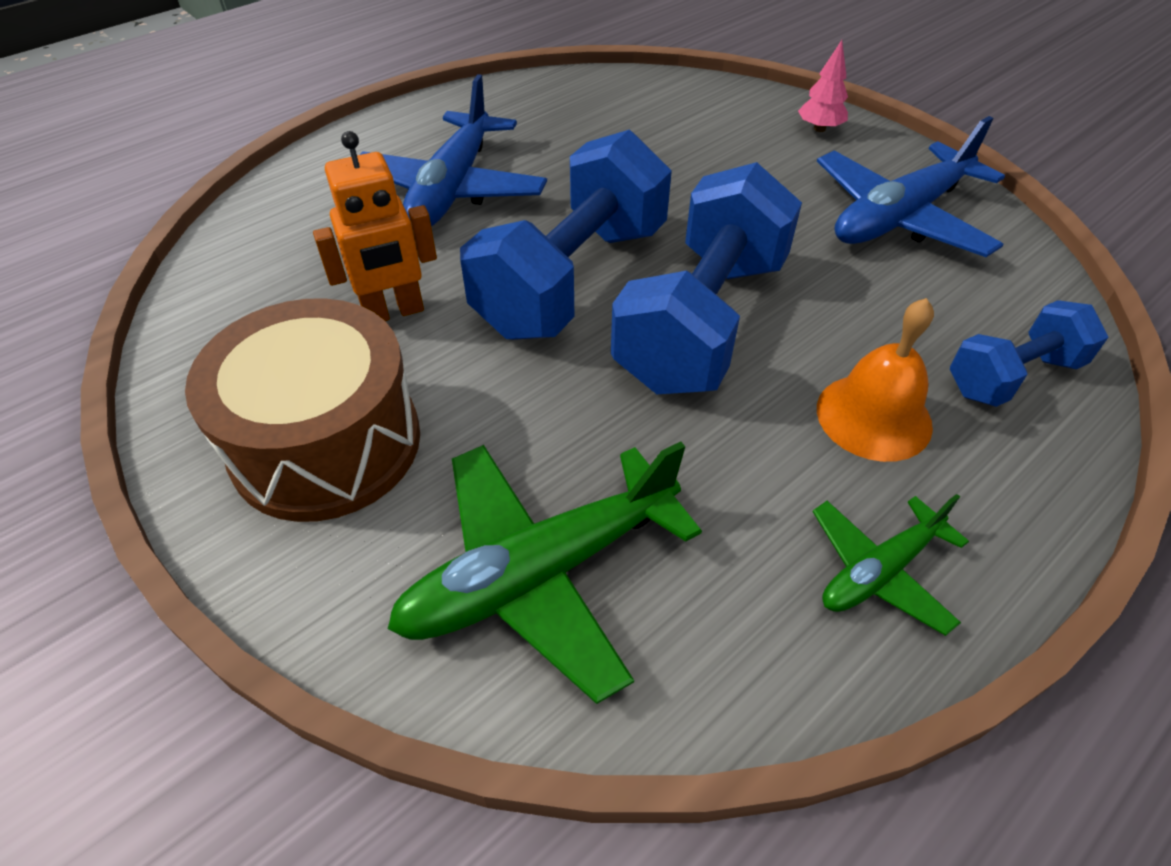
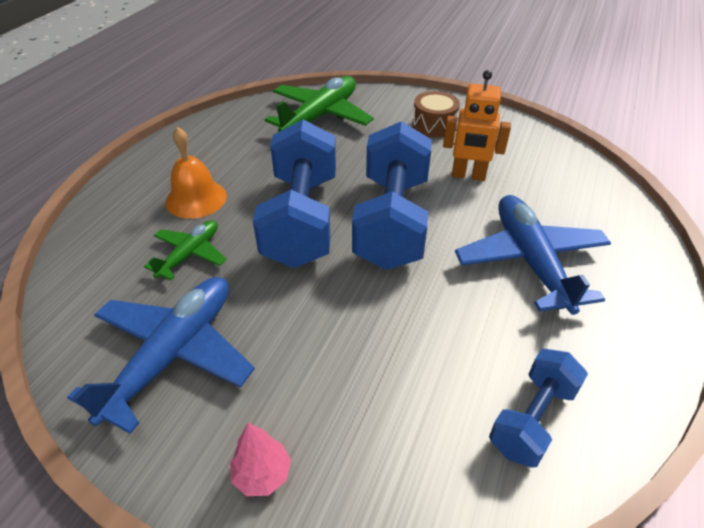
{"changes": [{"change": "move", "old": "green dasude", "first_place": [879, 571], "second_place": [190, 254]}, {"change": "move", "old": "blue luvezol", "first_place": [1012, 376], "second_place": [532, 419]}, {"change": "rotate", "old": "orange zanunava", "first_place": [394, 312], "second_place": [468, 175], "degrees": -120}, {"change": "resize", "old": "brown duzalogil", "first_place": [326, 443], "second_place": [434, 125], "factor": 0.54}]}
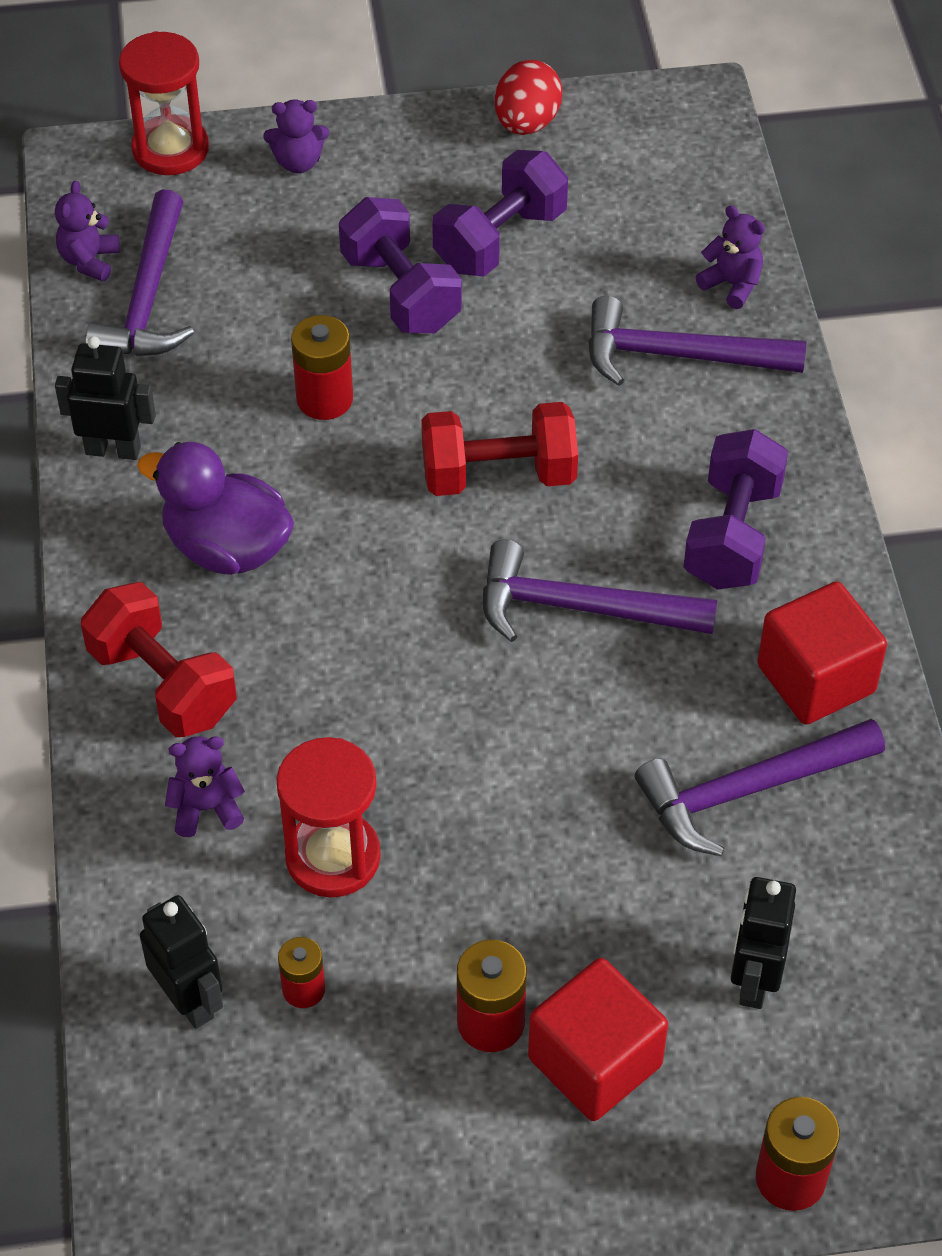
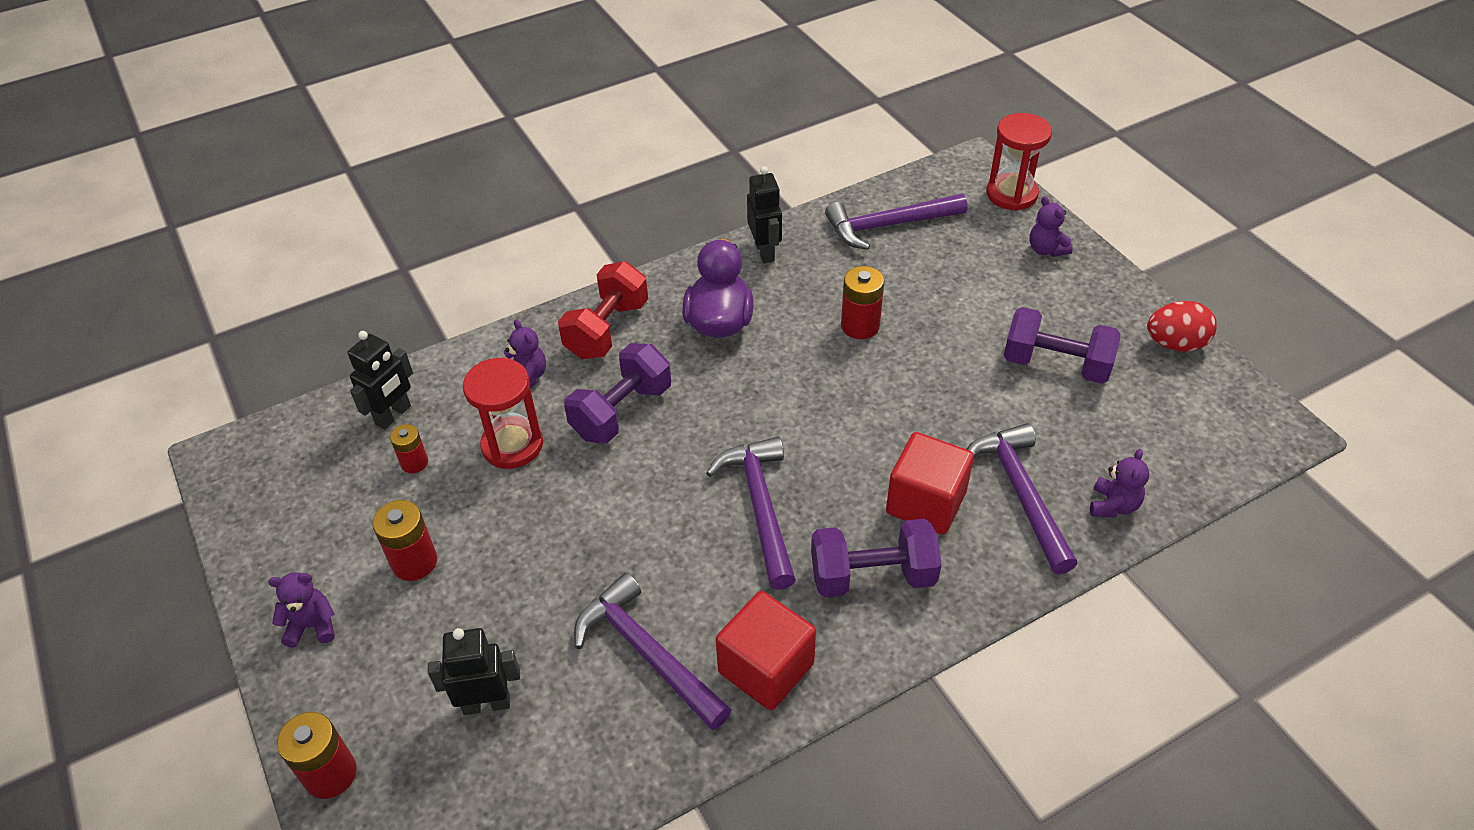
{"changes": [{"change": "delete", "old": "red luvezol", "first_place": [498, 475]}, {"change": "move", "old": "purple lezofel", "first_place": [89, 261], "second_place": [312, 626]}, {"change": "move", "old": "purple luvezol", "first_place": [401, 292], "second_place": [622, 412]}, {"change": "move", "old": "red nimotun", "first_place": [595, 1062], "second_place": [926, 502]}]}
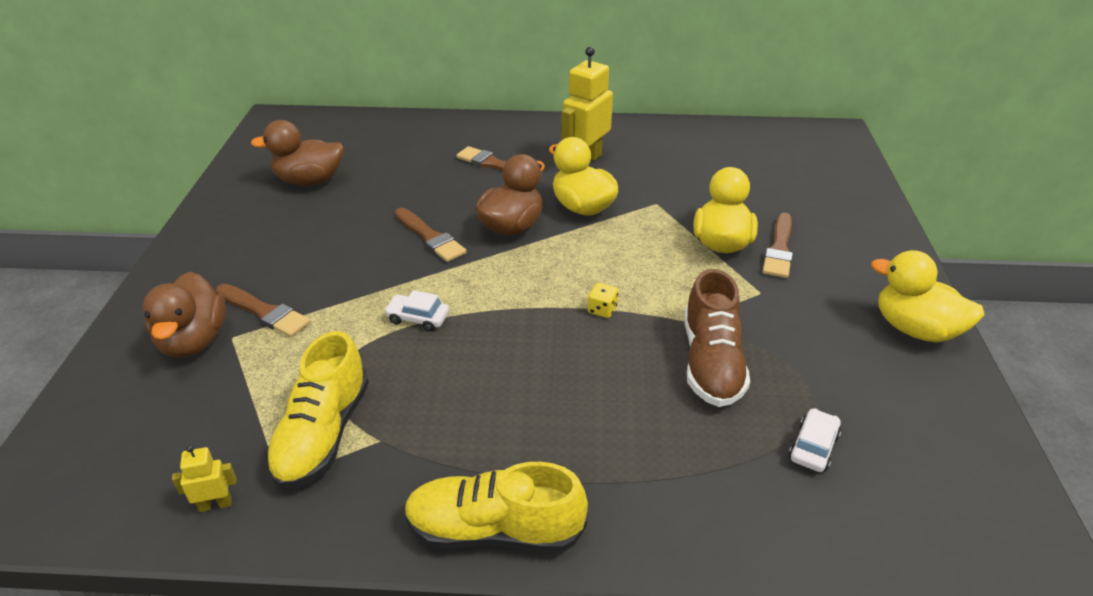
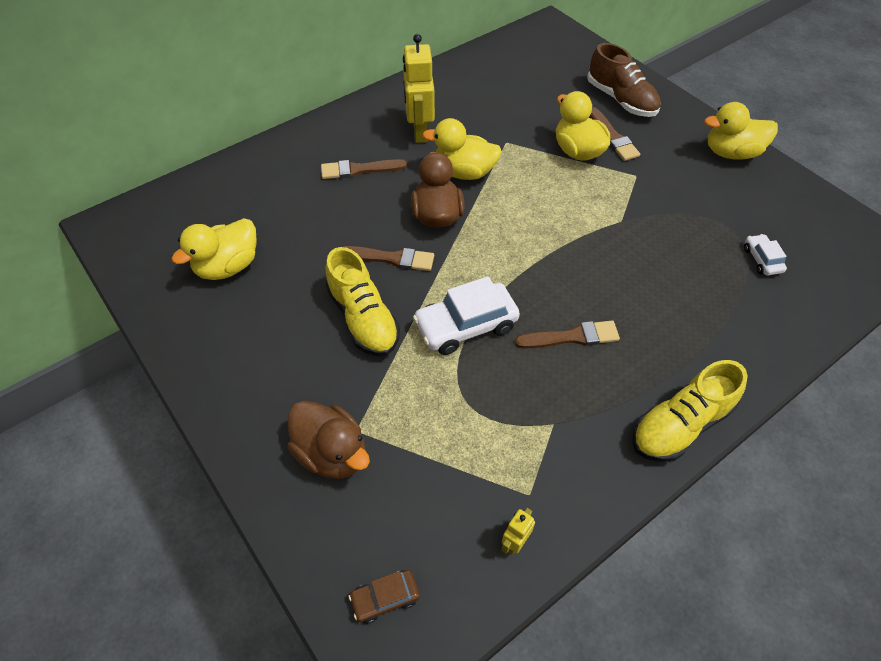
{"changes": [{"change": "delete", "old": "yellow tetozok", "first_place": [602, 310]}, {"change": "insert", "new": "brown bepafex", "second_place": [385, 598]}, {"change": "move", "old": "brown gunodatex", "first_place": [264, 312], "second_place": [572, 337]}, {"change": "move", "old": "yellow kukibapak", "first_place": [323, 434], "second_place": [363, 319]}, {"change": "move", "old": "brown kukibapak", "first_place": [711, 362], "second_place": [621, 100]}, {"change": "recolor", "old": "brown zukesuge", "new": "yellow zukesuge", "first_place": [309, 181], "second_place": [228, 266]}, {"change": "resize", "old": "white bepafex", "first_place": [418, 318], "second_place": [466, 326], "factor": 1.92}]}
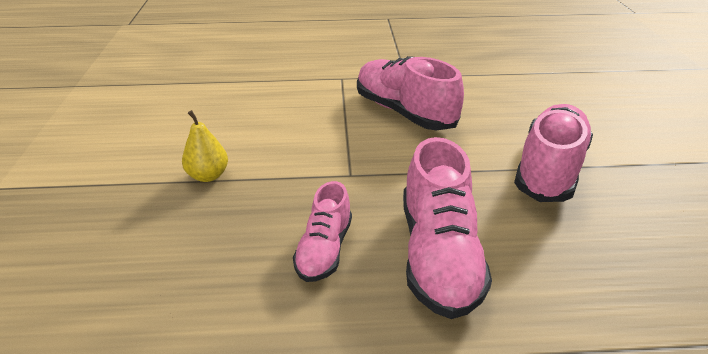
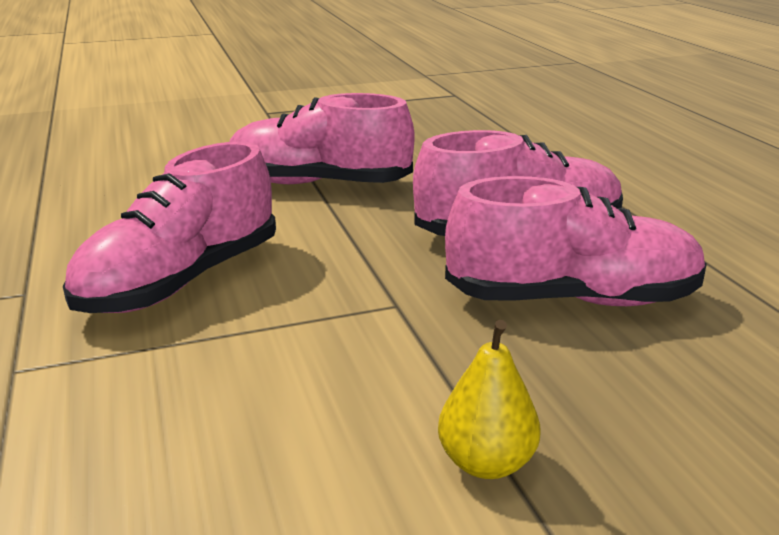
{"changes": [{"change": "resize", "old": "pink kukibapak", "first_place": [324, 249], "second_place": [572, 299], "factor": 1.7}]}
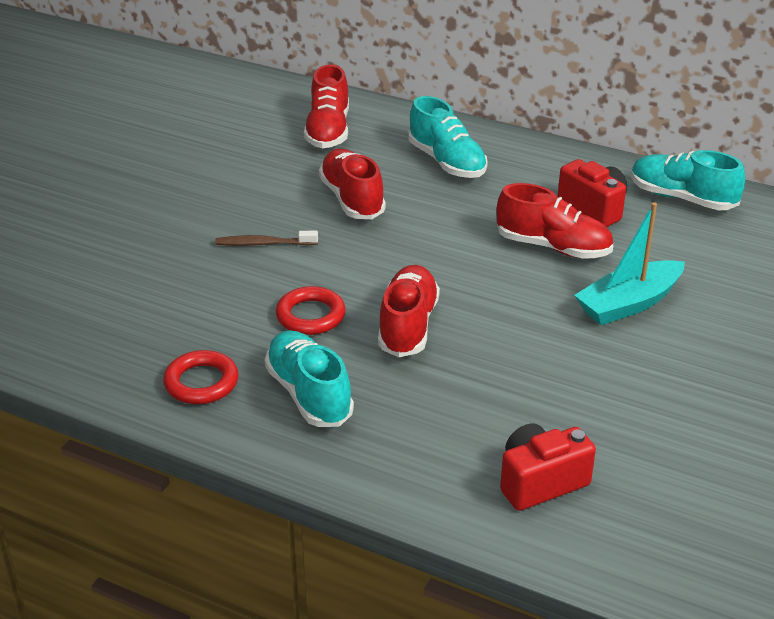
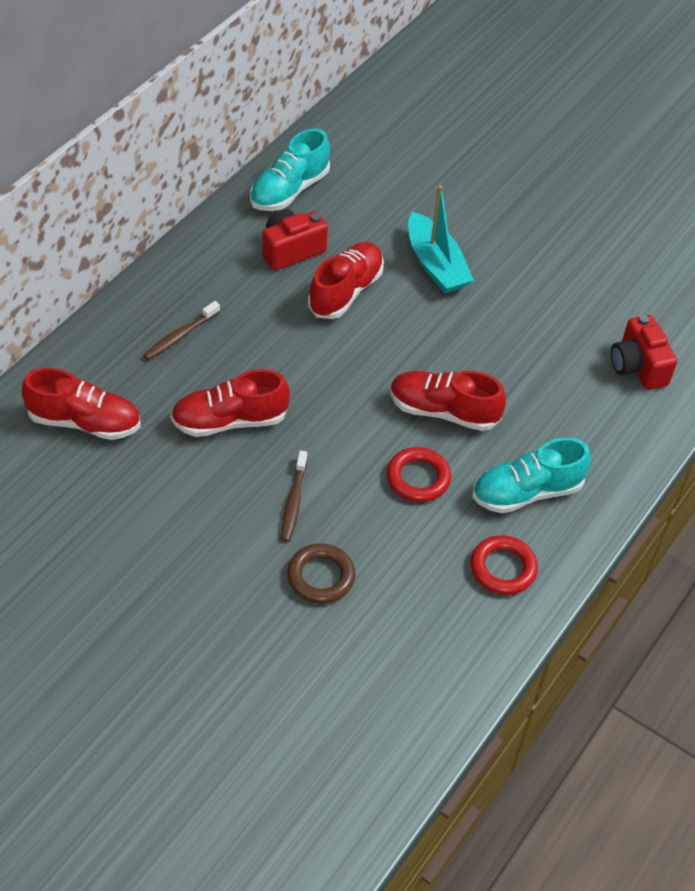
{"changes": [{"change": "insert", "new": "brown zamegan", "second_place": [320, 577]}, {"change": "replace", "old": "turquoise kukibapak", "new": "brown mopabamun", "first_place": [447, 162], "second_place": [180, 335]}]}
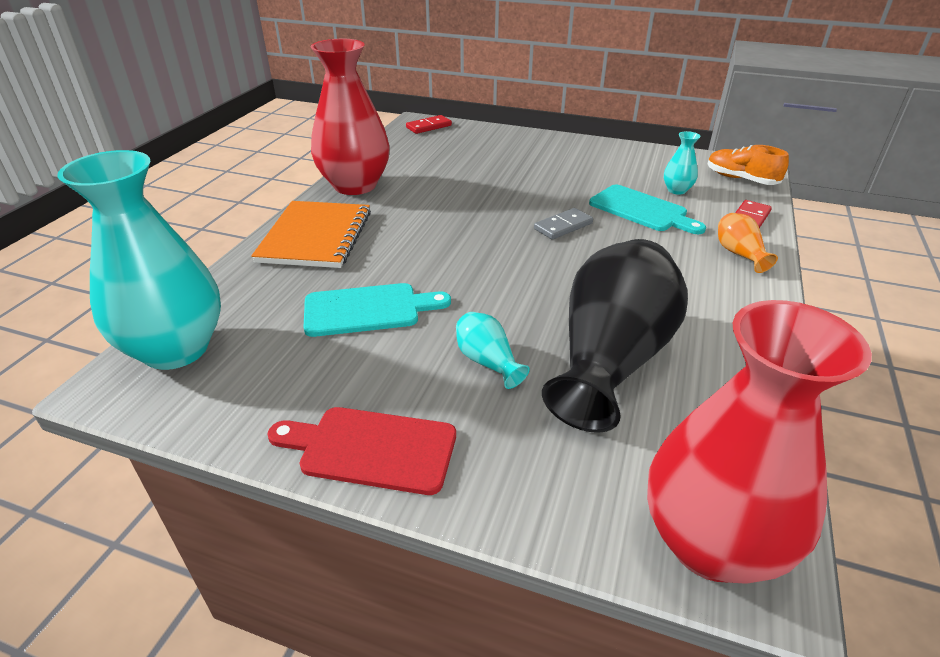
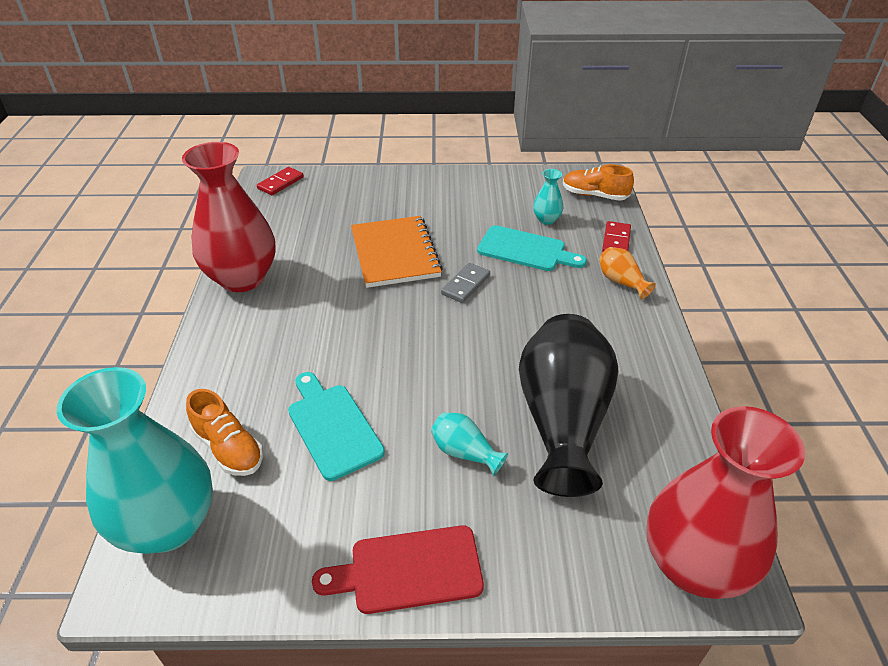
{"changes": [{"change": "insert", "new": "orange kukibapak", "second_place": [229, 448]}, {"change": "move", "old": "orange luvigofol", "first_place": [316, 237], "second_place": [395, 253]}, {"change": "rotate", "old": "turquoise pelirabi", "first_place": [368, 310], "second_place": [332, 427], "degrees": -90}]}
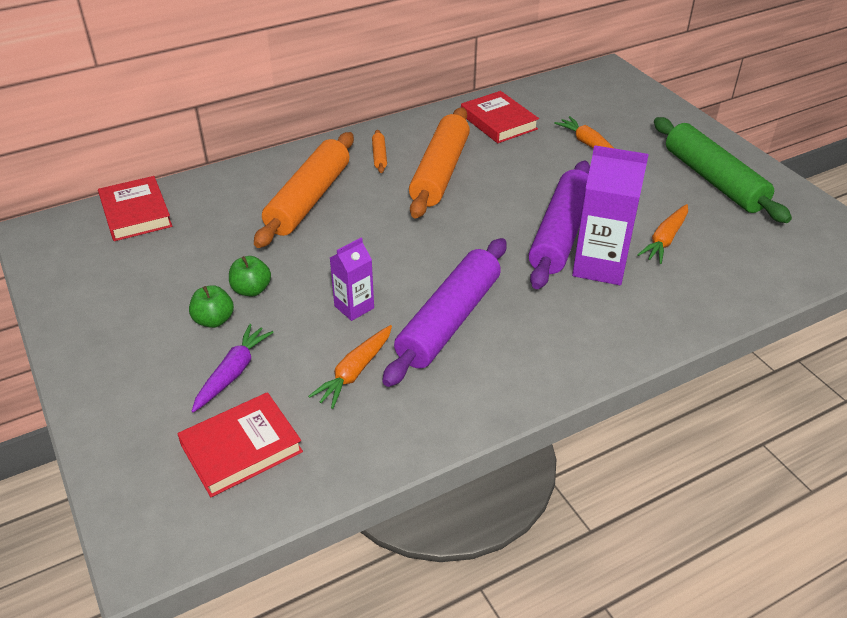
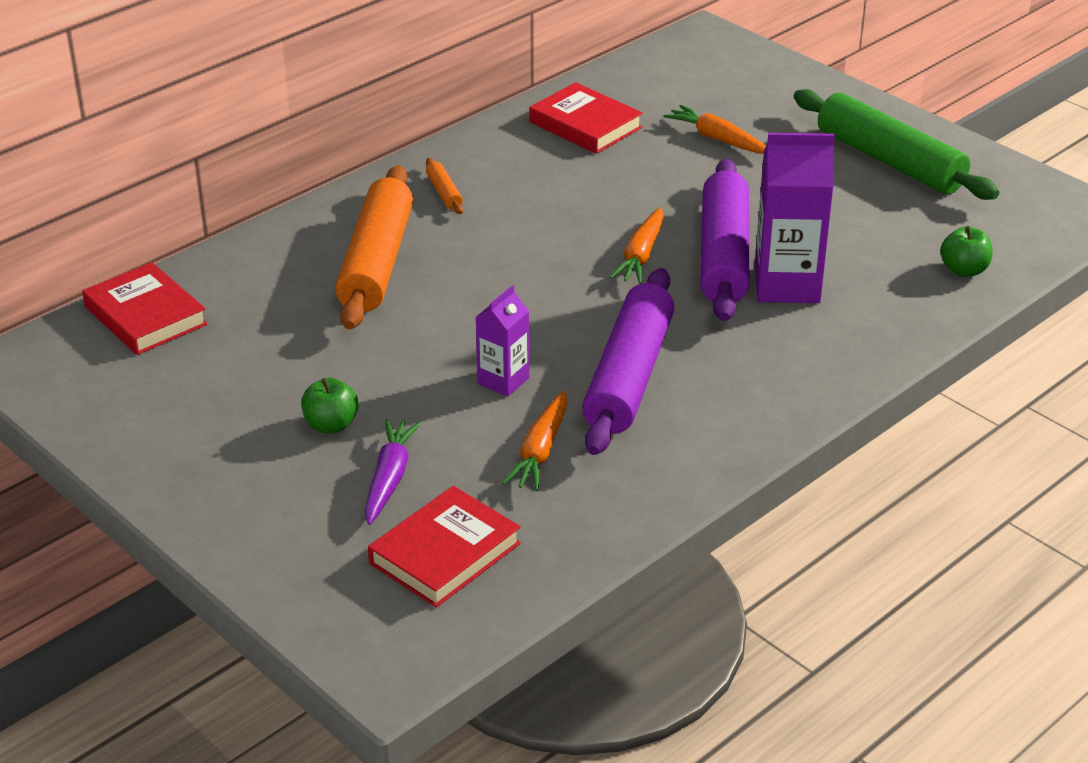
{"changes": [{"change": "delete", "old": "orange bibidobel", "first_place": [440, 172]}, {"change": "move", "old": "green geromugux", "first_place": [251, 290], "second_place": [964, 270]}, {"change": "move", "old": "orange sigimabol", "first_place": [665, 240], "second_place": [641, 255]}]}
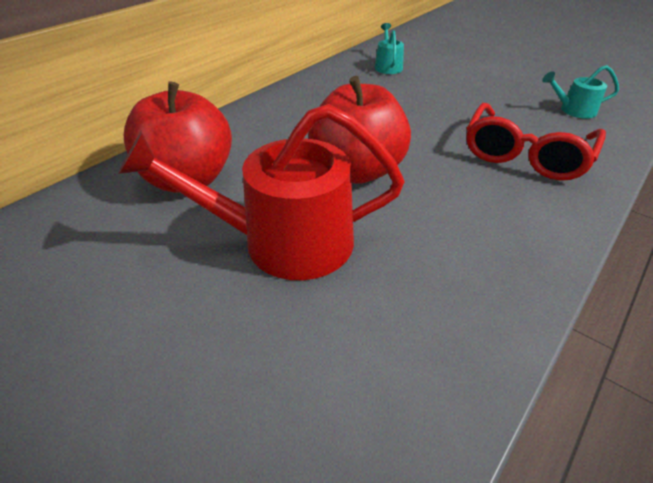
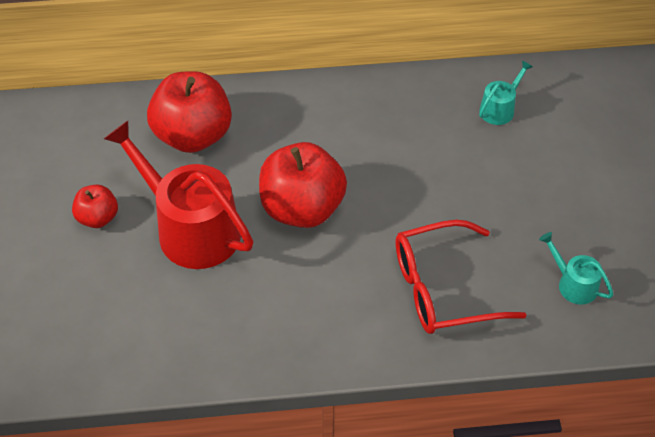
{"changes": [{"change": "insert", "new": "red geromugux", "second_place": [98, 218]}]}
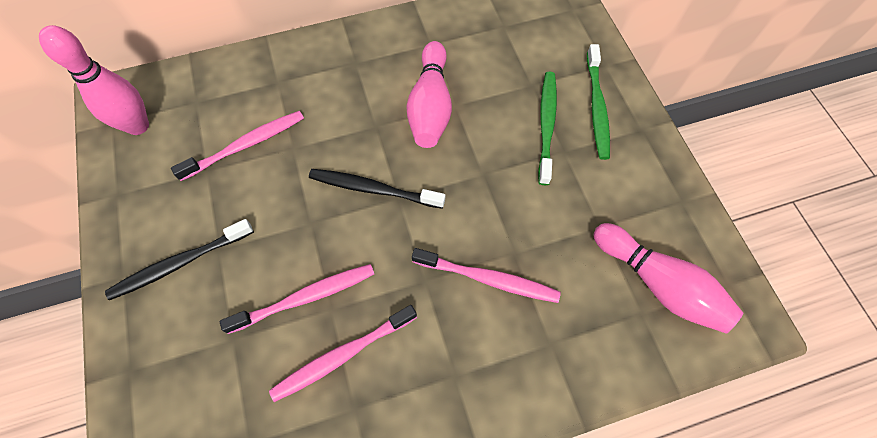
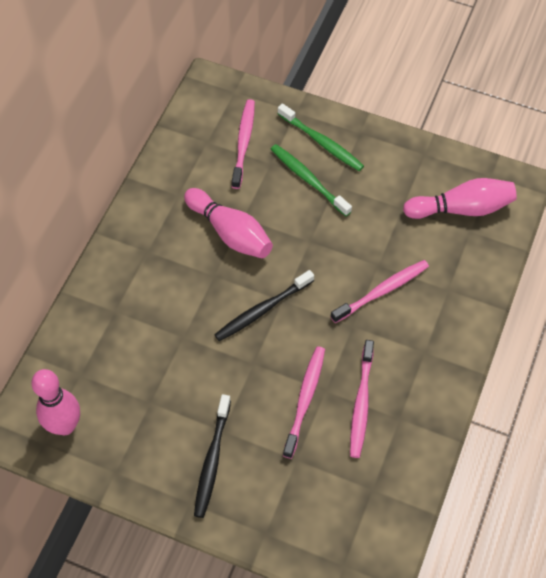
{"changes": [{"change": "move", "old": "pink mopabamun", "first_place": [246, 145], "second_place": [243, 142]}]}
